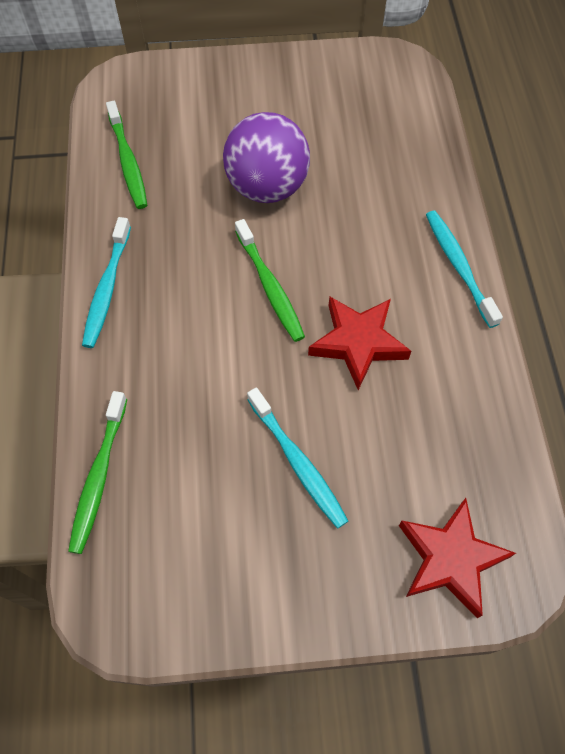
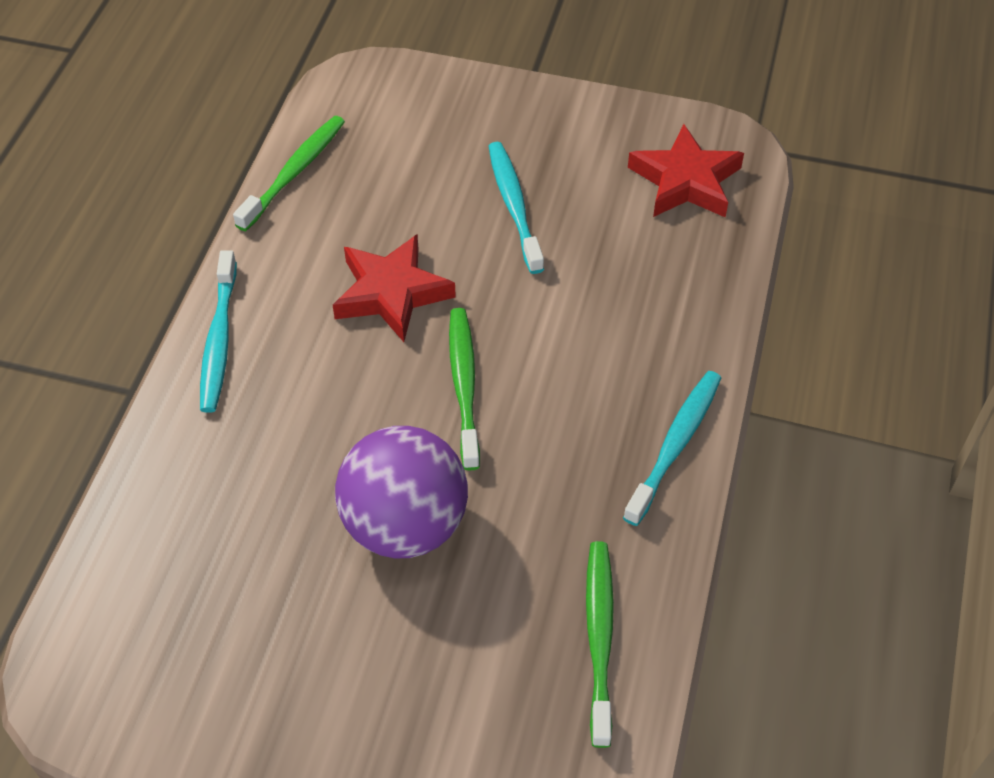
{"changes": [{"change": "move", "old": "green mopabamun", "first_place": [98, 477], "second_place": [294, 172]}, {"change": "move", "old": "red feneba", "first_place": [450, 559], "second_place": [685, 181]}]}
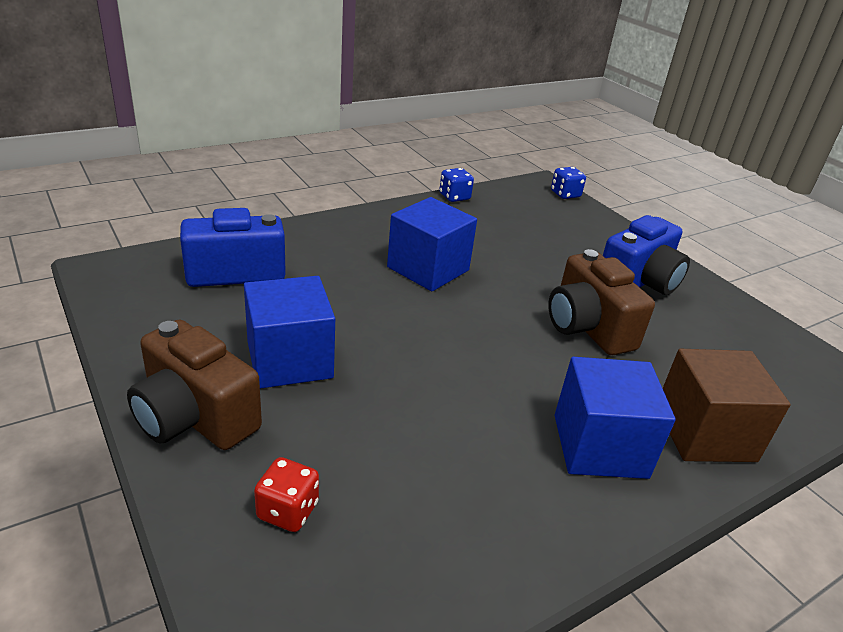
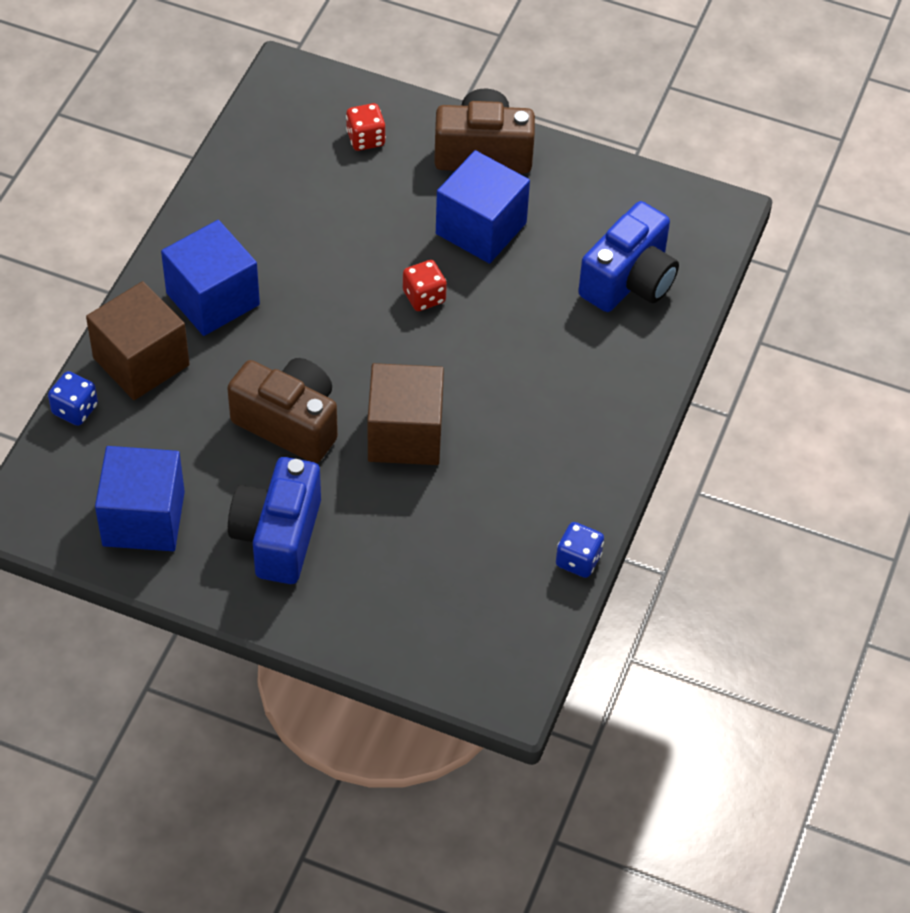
{"changes": [{"change": "insert", "new": "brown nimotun", "second_place": [405, 434]}, {"change": "insert", "new": "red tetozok", "second_place": [424, 297]}, {"change": "move", "old": "blue nimotun", "first_place": [428, 269], "second_place": [143, 518]}, {"change": "move", "old": "blue tetozok", "first_place": [565, 194], "second_place": [75, 409]}]}
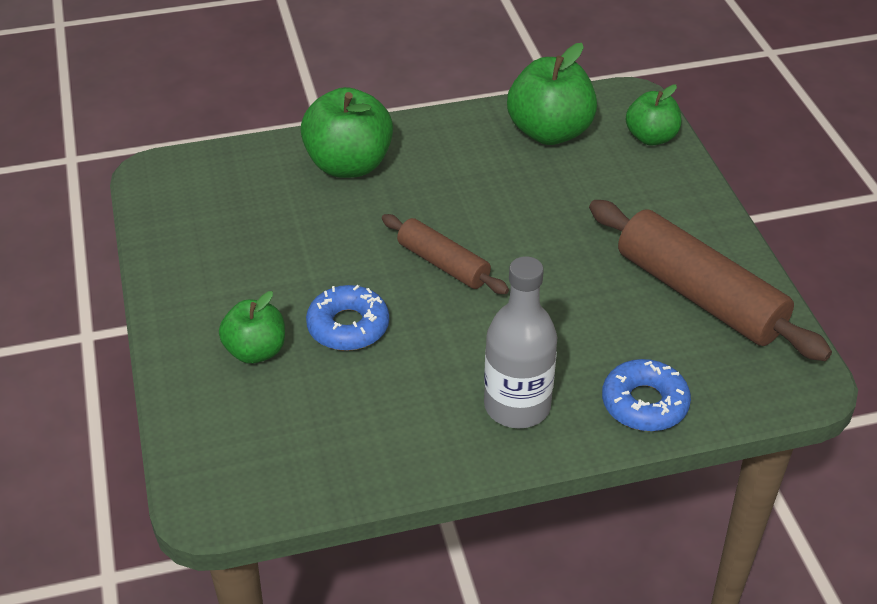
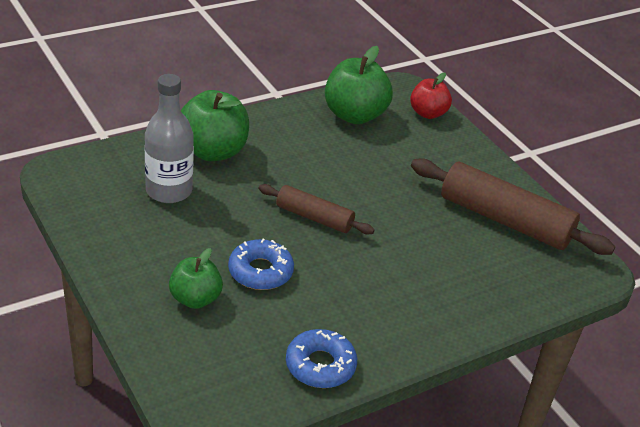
{"changes": [{"change": "move", "old": "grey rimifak", "first_place": [517, 406], "second_place": [169, 191]}, {"change": "move", "old": "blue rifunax", "first_place": [644, 403], "second_place": [320, 365]}, {"change": "recolor", "old": "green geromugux", "new": "red geromugux", "first_place": [651, 137], "second_place": [428, 113]}]}
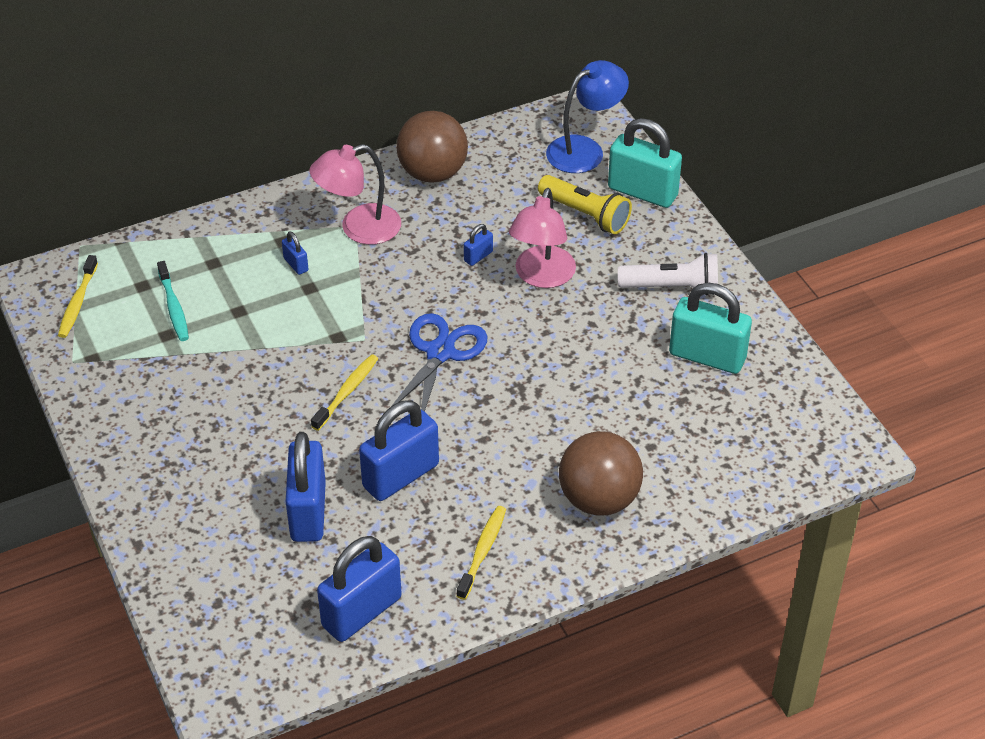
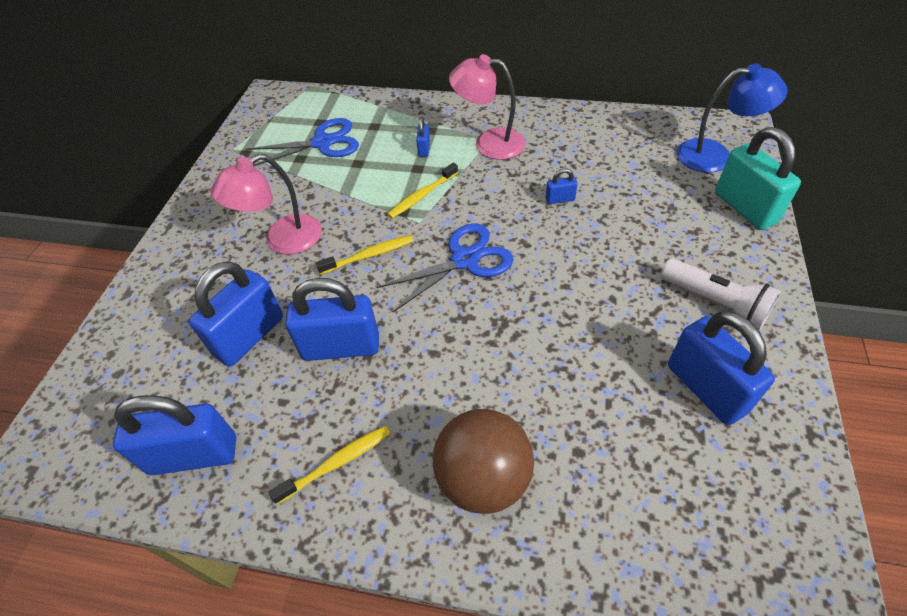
{"changes": [{"change": "delete", "old": "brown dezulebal", "first_place": [433, 173]}, {"change": "delete", "old": "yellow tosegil", "first_place": [586, 214]}, {"change": "move", "old": "yellow mopabamun", "first_place": [78, 302], "second_place": [422, 196]}, {"change": "move", "old": "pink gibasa", "first_place": [541, 277], "second_place": [282, 240]}, {"change": "replace", "old": "turquoise mopabamun", "new": "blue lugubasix", "first_place": [174, 307], "second_place": [322, 143]}, {"change": "recolor", "old": "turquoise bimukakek", "new": "blue bimukakek", "first_place": [707, 356], "second_place": [706, 388]}]}
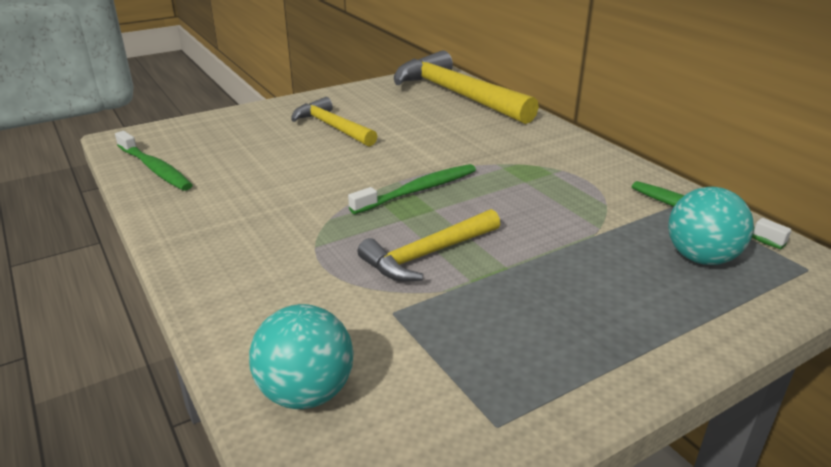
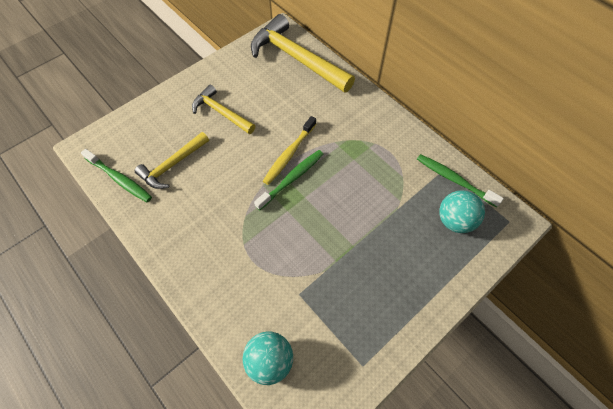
{"changes": [{"change": "insert", "new": "yellow mopabamun", "second_place": [289, 154]}, {"change": "move", "old": "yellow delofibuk", "first_place": [427, 254], "second_place": [172, 165]}]}
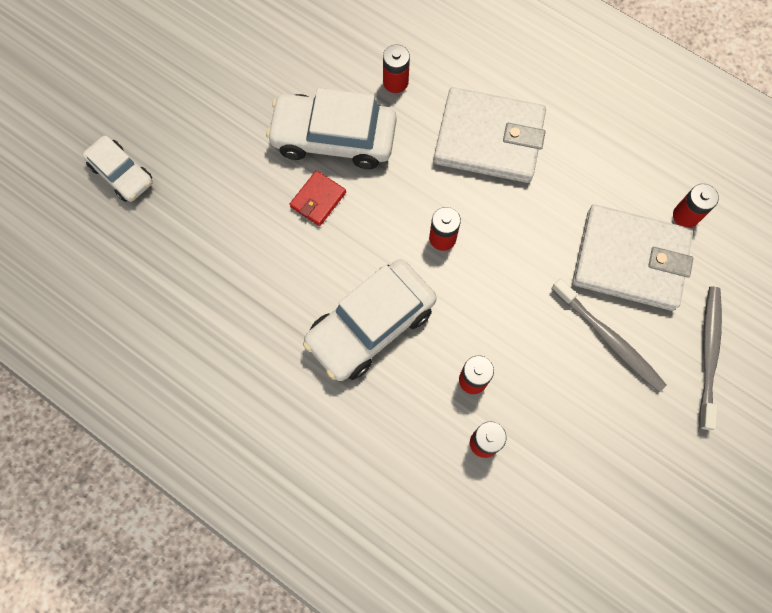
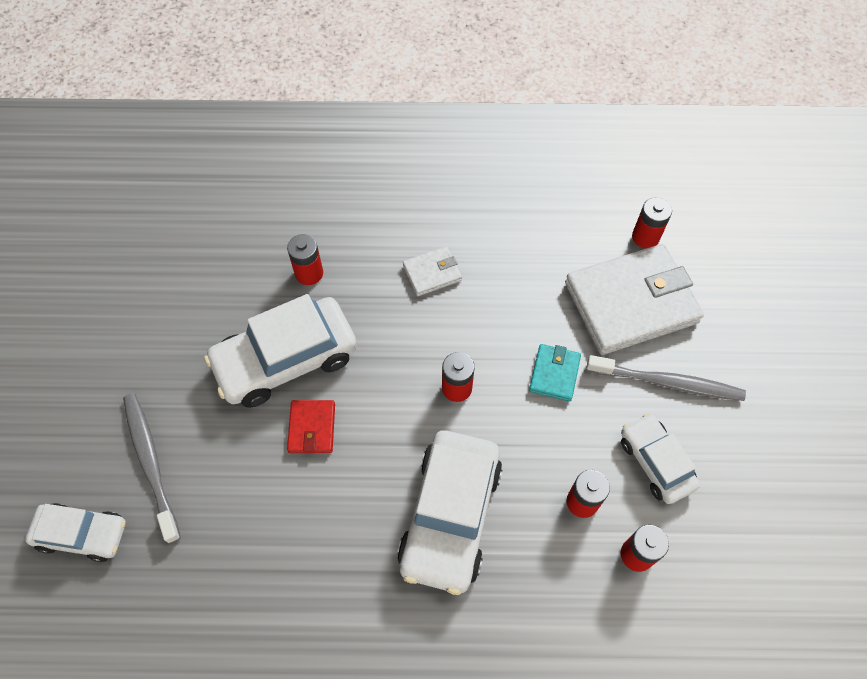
{"changes": [{"change": "insert", "new": "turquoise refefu", "second_place": [554, 374]}, {"change": "insert", "new": "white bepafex", "second_place": [655, 462]}, {"change": "move", "old": "grey mopabamun", "first_place": [708, 353], "second_place": [151, 462]}, {"change": "resize", "old": "white refefu", "first_place": [489, 139], "second_place": [432, 273], "factor": 0.46}]}
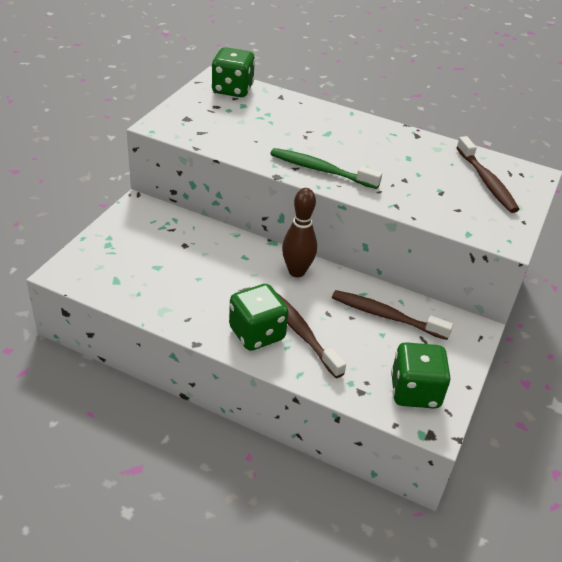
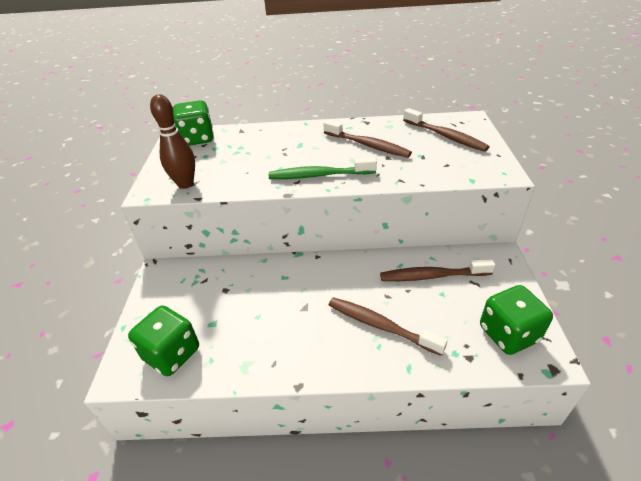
{"changes": [{"change": "insert", "new": "brown mopabamun", "second_place": [368, 145]}, {"change": "move", "old": "green tetozok", "first_place": [257, 333], "second_place": [172, 354]}, {"change": "move", "old": "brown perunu", "first_place": [296, 271], "second_place": [185, 184]}]}
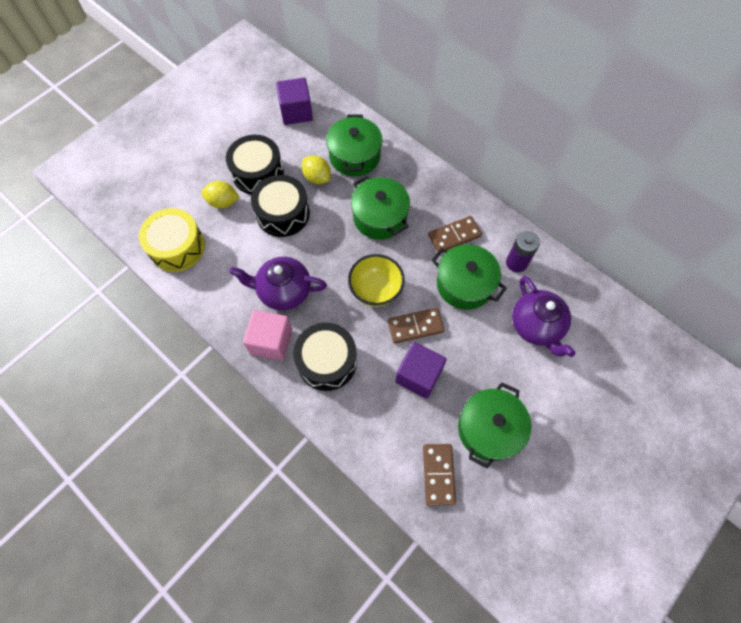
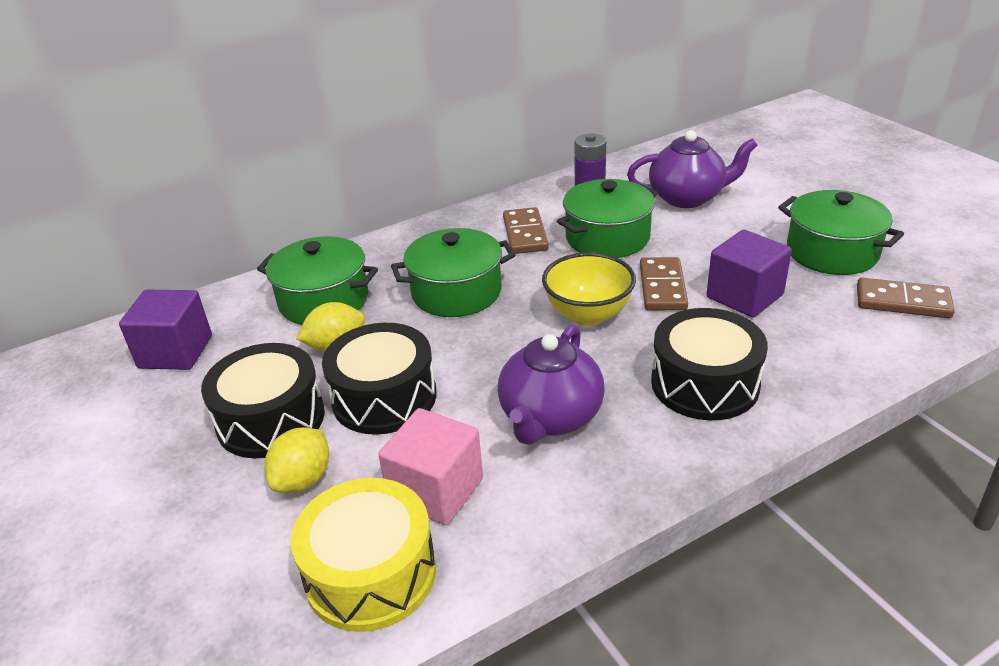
{"changes": [{"change": "move", "old": "pink nimotun", "first_place": [271, 341], "second_place": [436, 490]}]}
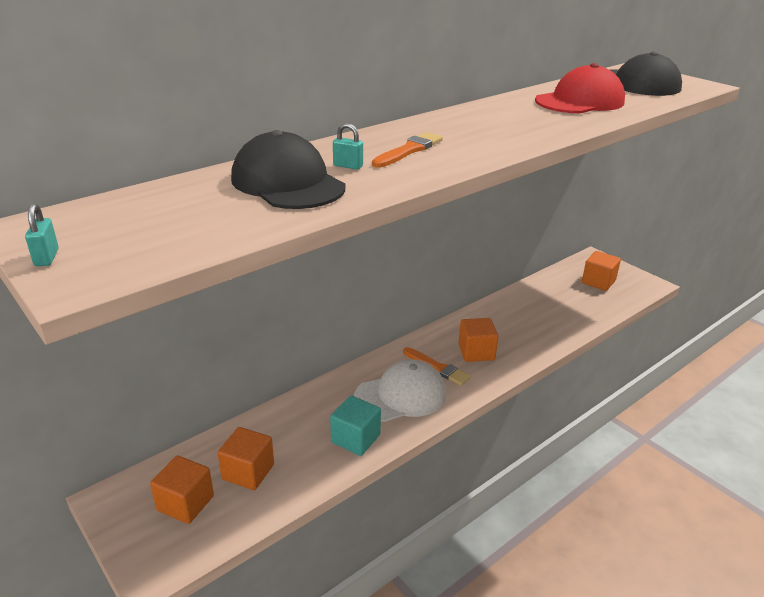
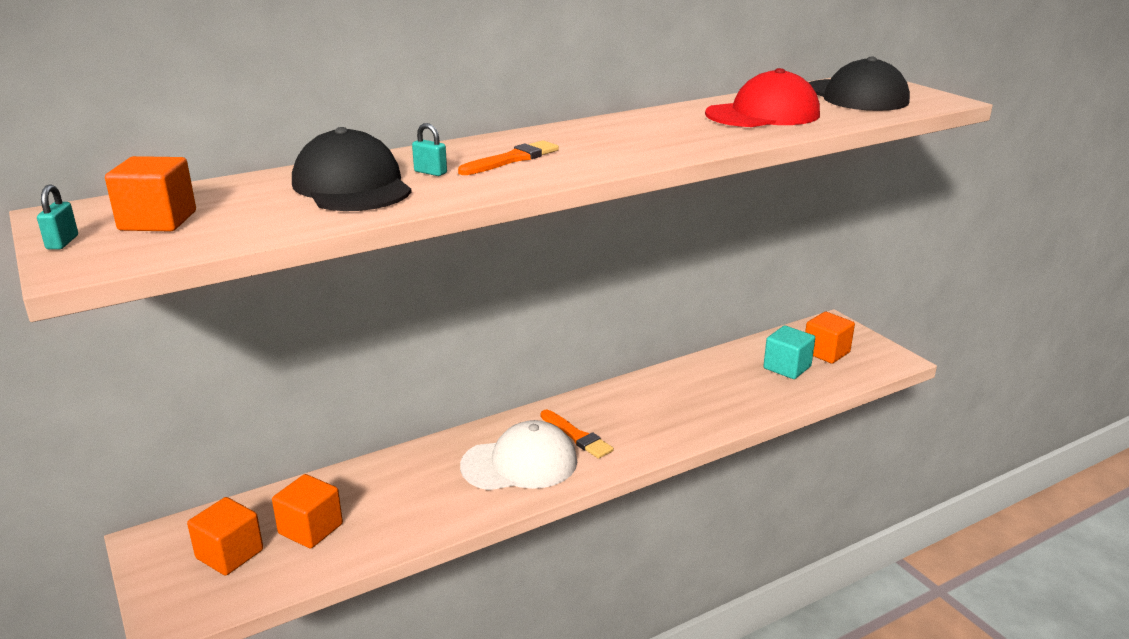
{"changes": [{"change": "move", "old": "turquoise nimotun", "first_place": [355, 439], "second_place": [787, 367]}, {"change": "move", "old": "orange nimotun", "first_place": [476, 352], "second_place": [158, 221]}]}
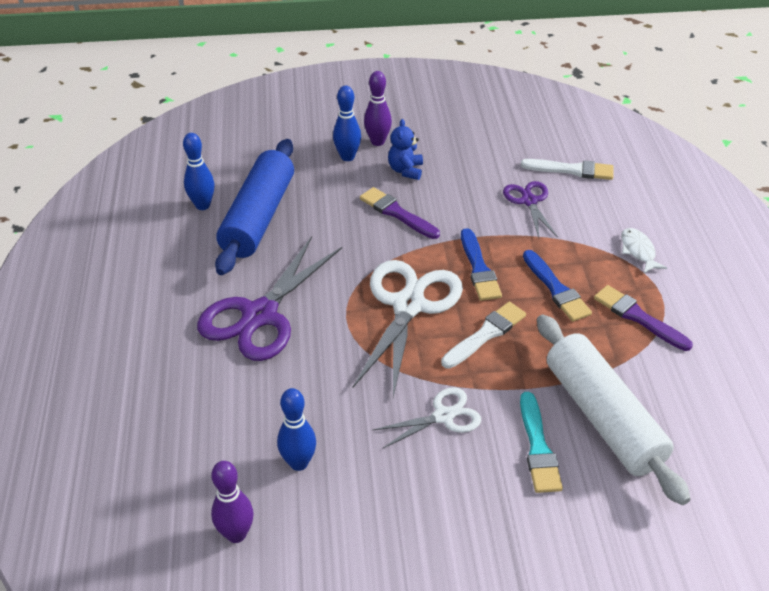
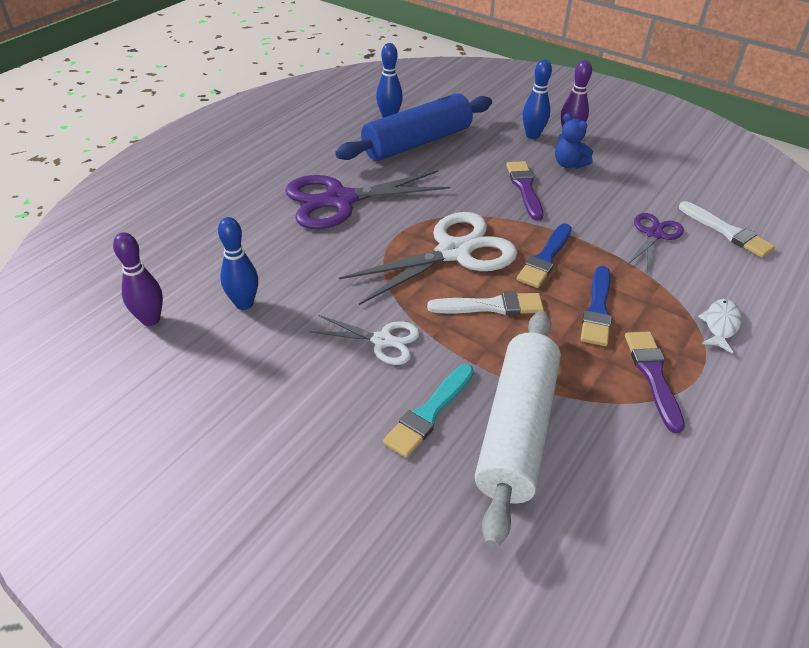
{"changes": [{"change": "rotate", "old": "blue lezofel", "first_place": [405, 170], "second_place": [569, 164], "degrees": -90}]}
